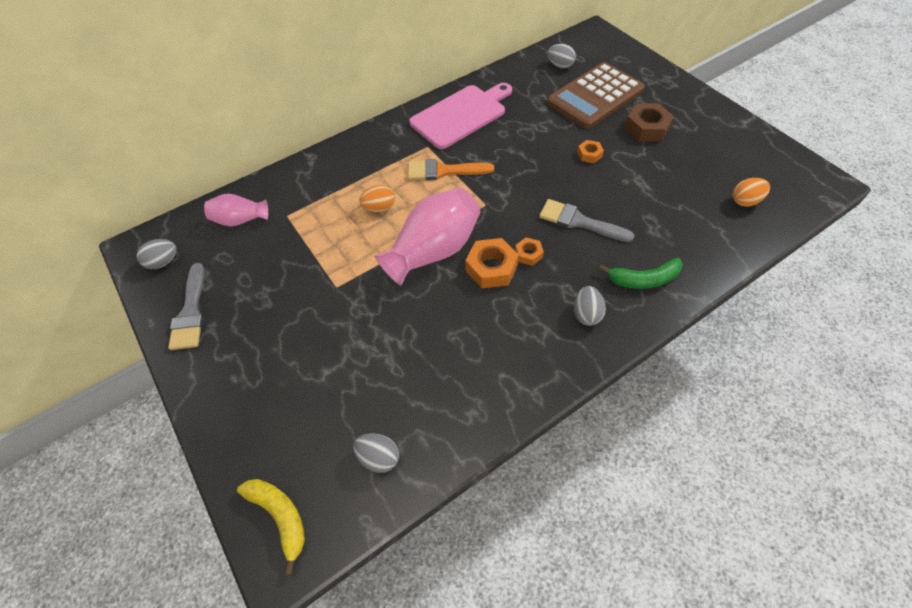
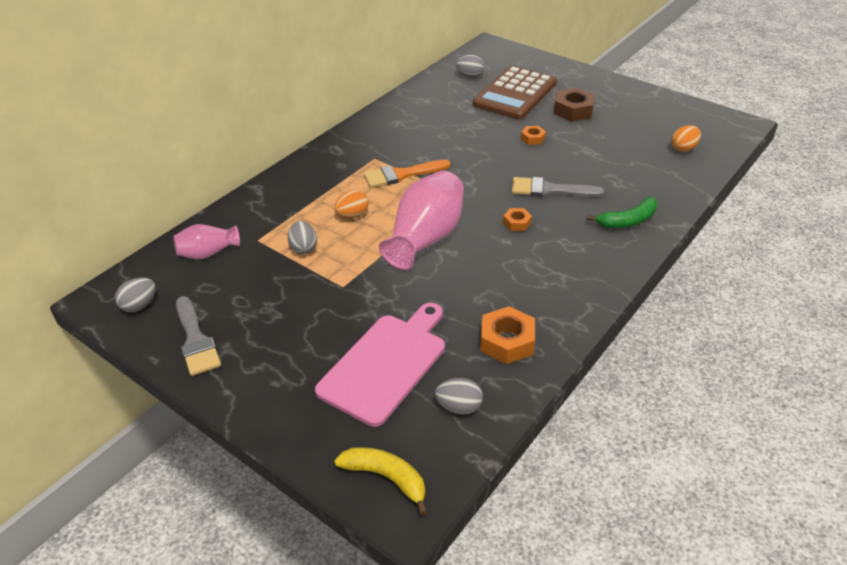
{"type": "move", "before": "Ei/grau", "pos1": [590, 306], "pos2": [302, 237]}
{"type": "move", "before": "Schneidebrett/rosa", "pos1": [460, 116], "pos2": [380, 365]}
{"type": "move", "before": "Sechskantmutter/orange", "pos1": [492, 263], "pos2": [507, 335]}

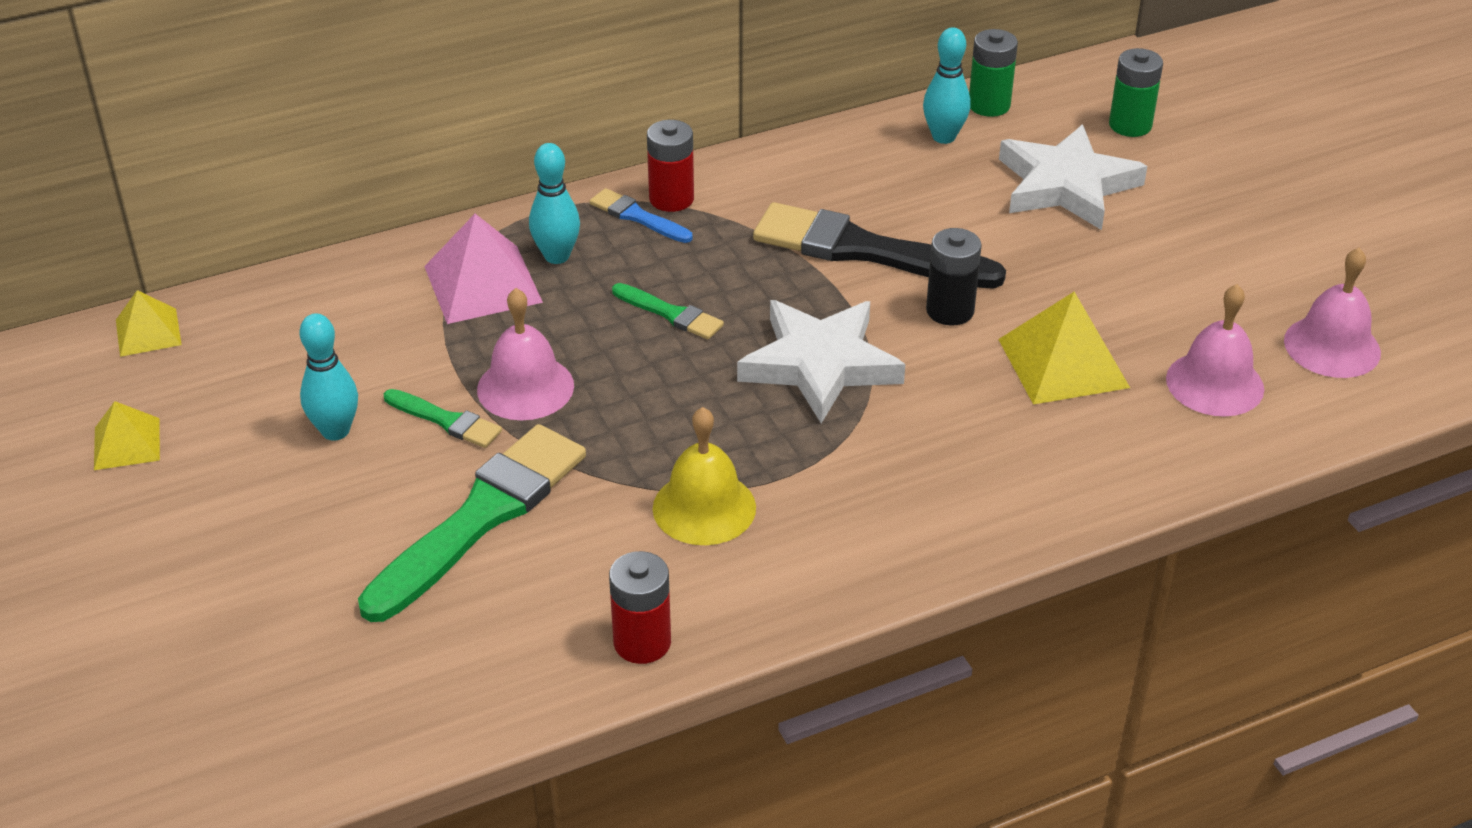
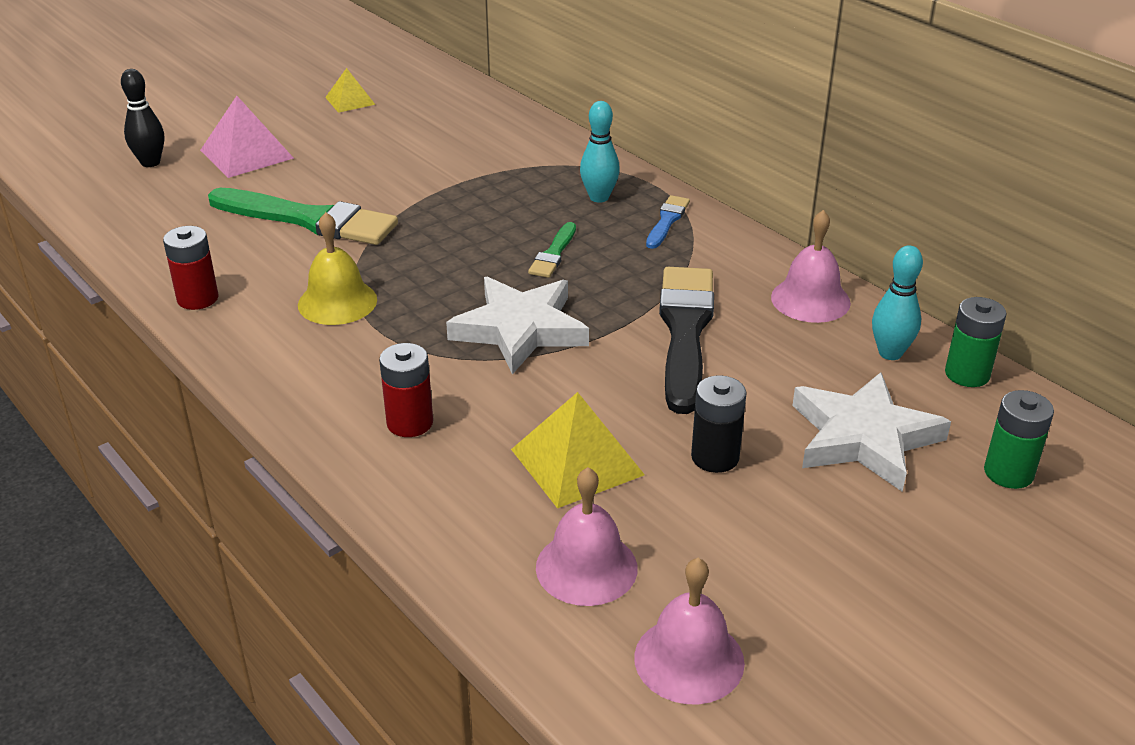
{"type": "insert", "after": "Bowlingkegel/schwarz", "pos2": [142, 118]}
{"type": "move", "before": "Pyramide/rosa", "pos1": [483, 269], "pos2": [247, 137]}
{"type": "move", "before": "Batterie/rot", "pos1": [670, 166], "pos2": [406, 390]}
{"type": "move", "before": "Batterie/schwarz", "pos1": [954, 277], "pos2": [719, 424]}
{"type": "move", "before": "Glocke/rosa", "pos1": [525, 354], "pos2": [811, 266]}
{"type": "delete", "before": "Pyramide/gelb", "pos1": [149, 323]}
{"type": "delete", "before": "Bowlingkegel/türkis", "pos1": [328, 377]}
{"type": "delete", "before": "Pinsel/grün", "pos1": [443, 418]}

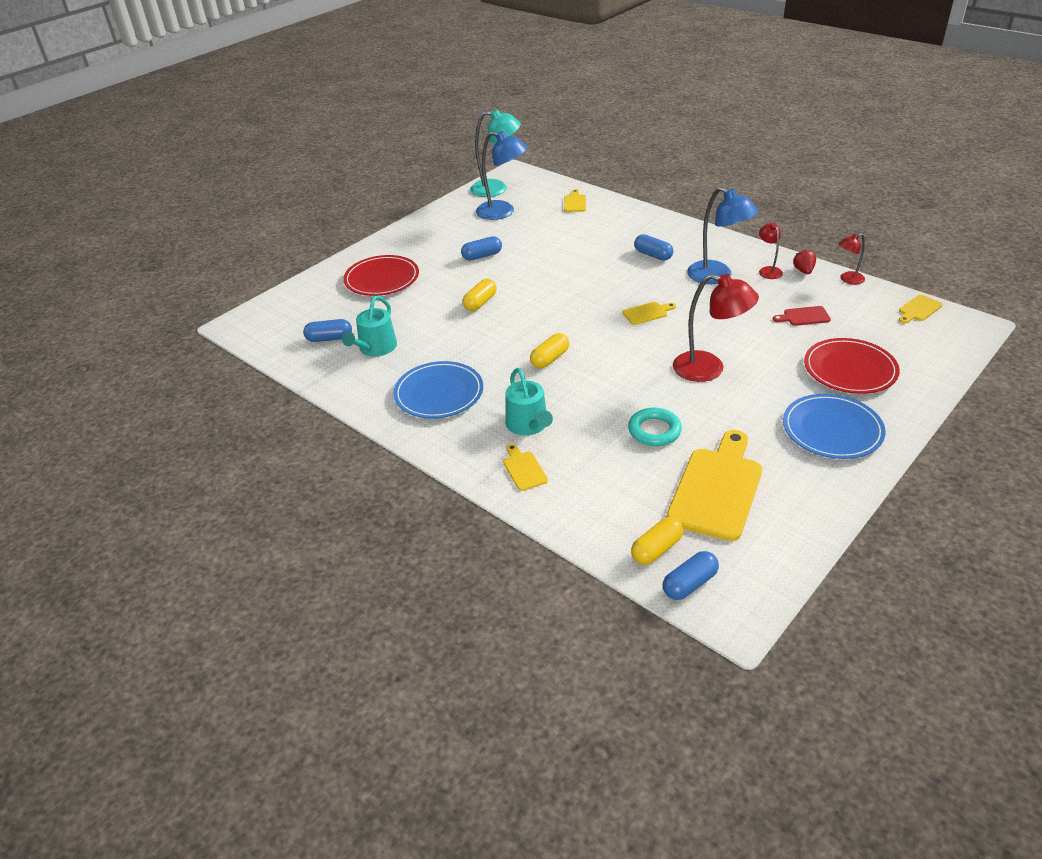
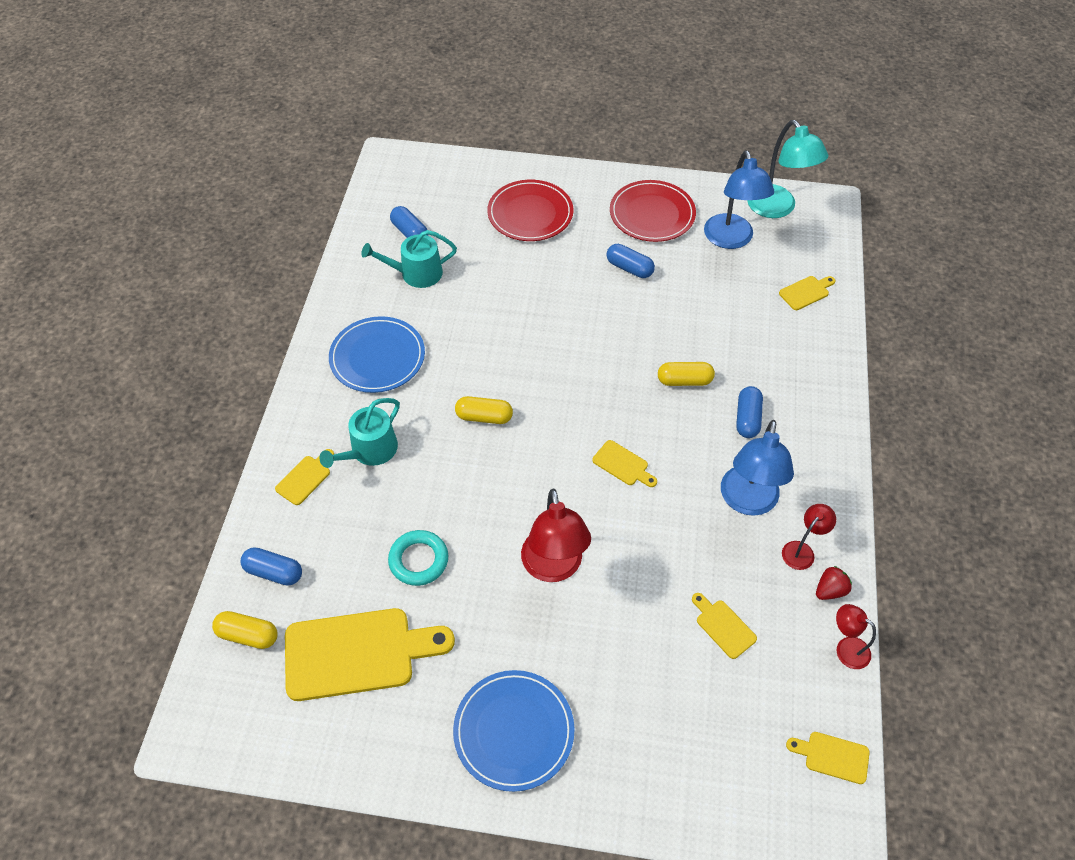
{"type": "move", "before": "Kapsel/blau", "pos1": [691, 575], "pos2": [271, 566]}
{"type": "move", "before": "Teller/rot", "pos1": [852, 366], "pos2": [653, 211]}
{"type": "move", "before": "Kapsel/gelb", "pos1": [480, 295], "pos2": [686, 374]}
{"type": "recolor", "before": "Schneidebrett/rot", "after": "Schneidebrett/gelb", "pos1": [802, 316], "pos2": [724, 626]}

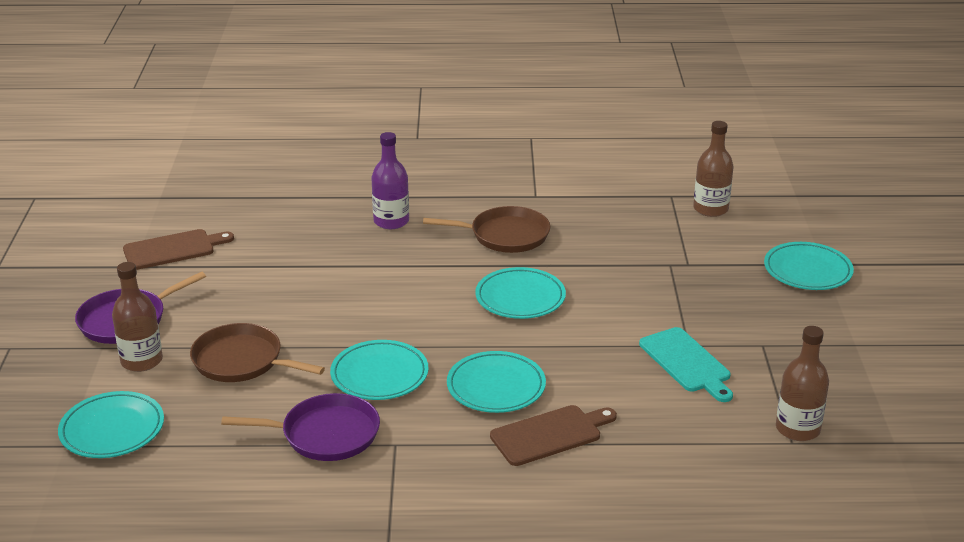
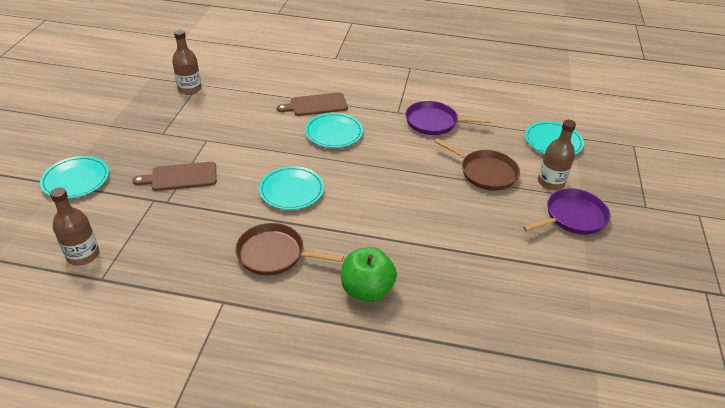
{"type": "move", "before": "Schneidebrett/braun", "pos1": [178, 249], "pos2": [175, 176]}
{"type": "replace", "before": "Flasche/lila", "after": "Apfel/grün", "pos1": [390, 180], "pos2": [369, 274]}
{"type": "delete", "before": "Teller/türkis", "pos1": [379, 370]}
{"type": "delete", "before": "Schneidebrett/türkis", "pos1": [686, 364]}

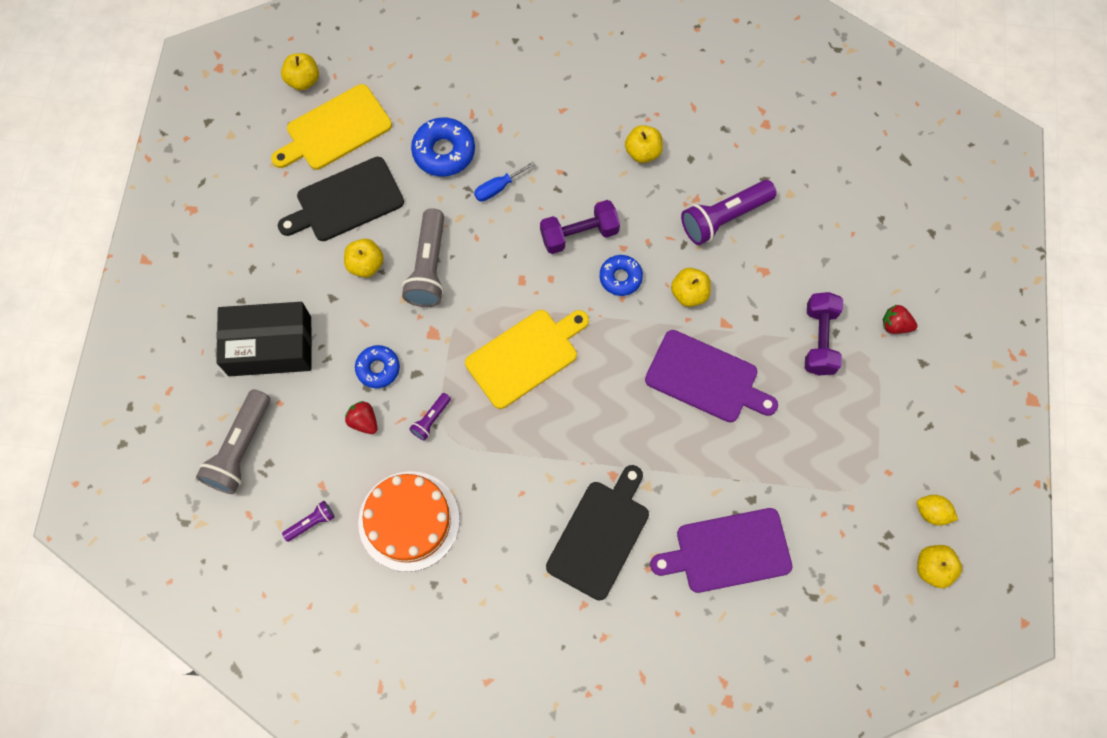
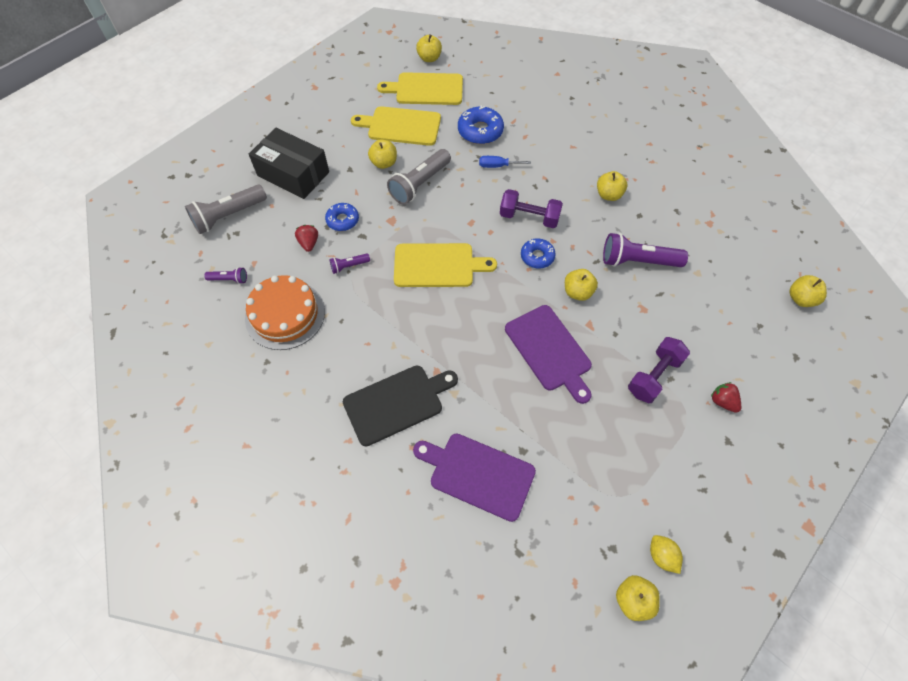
{"type": "recolor", "before": "Schneidebrett/schwarz", "after": "Schneidebrett/gelb", "pos1": [341, 199], "pos2": [396, 126]}
{"type": "insert", "after": "Apfel/gelb", "pos2": [808, 291]}

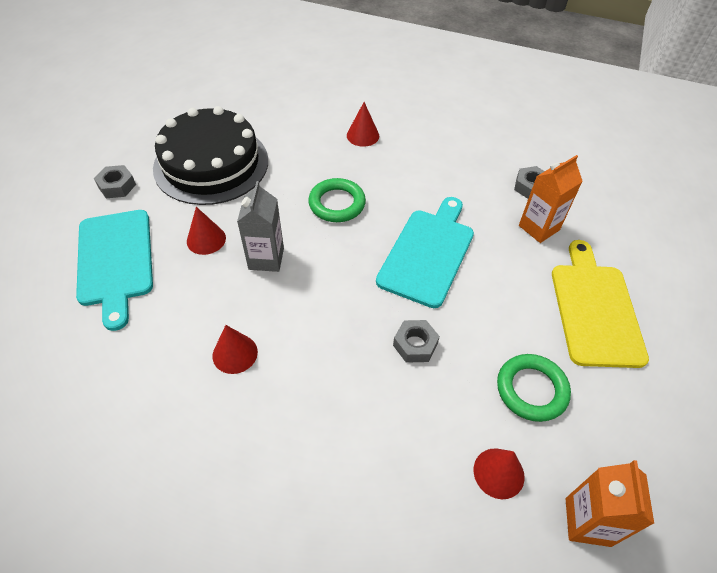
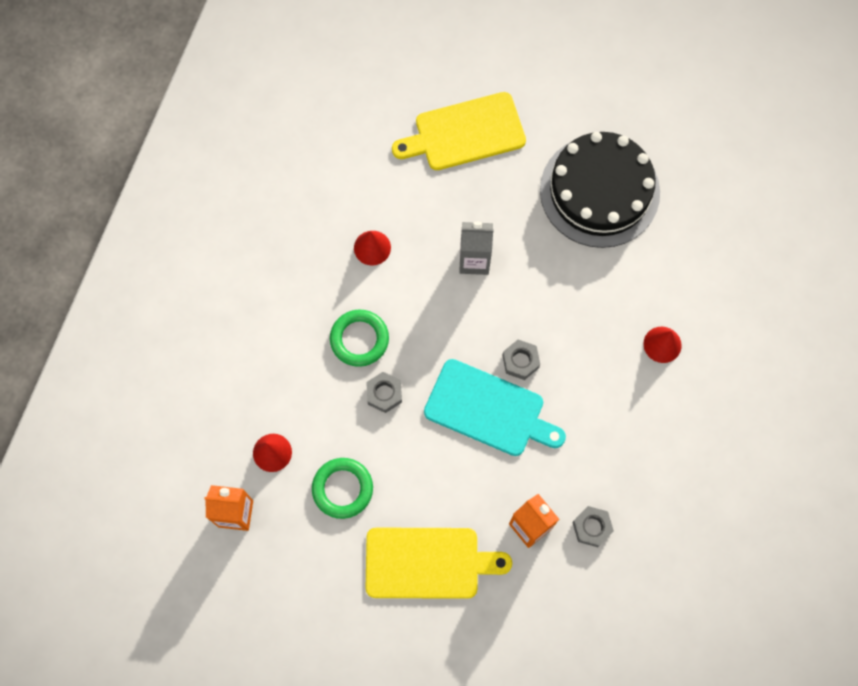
{"type": "move", "before": "Ring/grün", "pos1": [337, 200], "pos2": [359, 338]}
{"type": "recolor", "before": "Schneidebrett/türkis", "after": "Schneidebrett/gelb", "pos1": [114, 270], "pos2": [459, 131]}
{"type": "move", "before": "Sechskantmutter/grau", "pos1": [115, 181], "pos2": [521, 360]}
{"type": "delete", "before": "Kegel/rot", "pos1": [206, 231]}

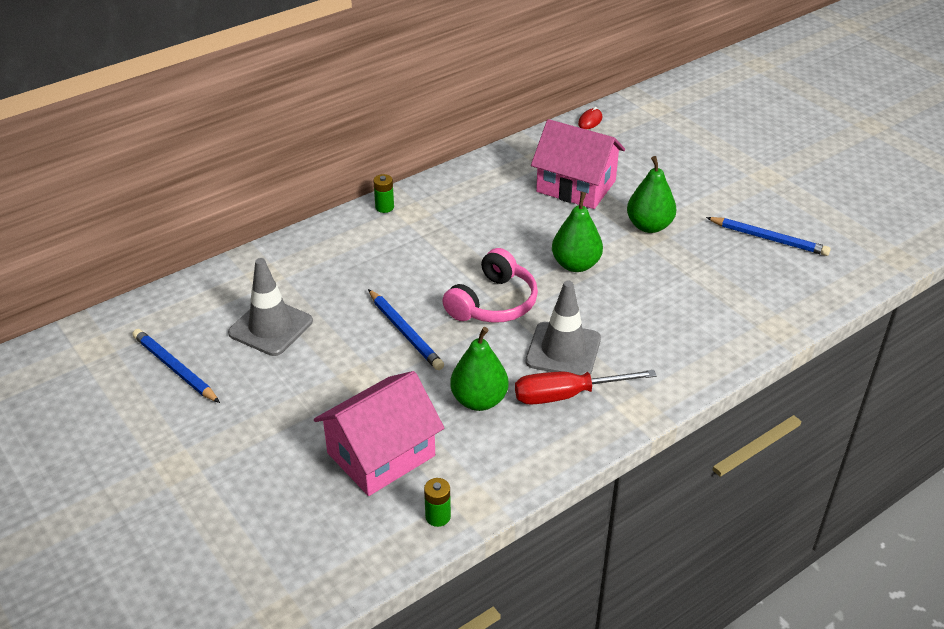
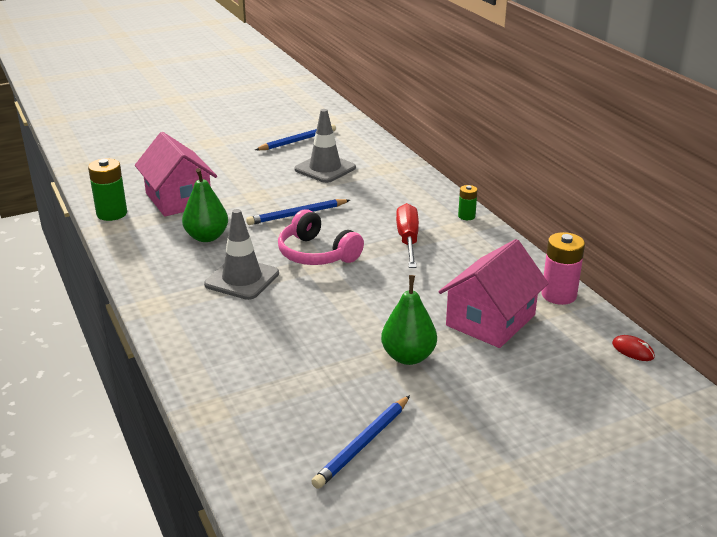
{"type": "resize", "before": "Batterie/grün", "pos1": [437, 502], "pos2": [107, 189], "scale": 1.76}
{"type": "move", "before": "Schraubenzieher/rot", "pos1": [586, 387], "pos2": [407, 235]}
{"type": "insert", "after": "Batterie/rosa", "pos2": [563, 268]}
{"type": "delete", "before": "Birne/grün", "pos1": [577, 232]}

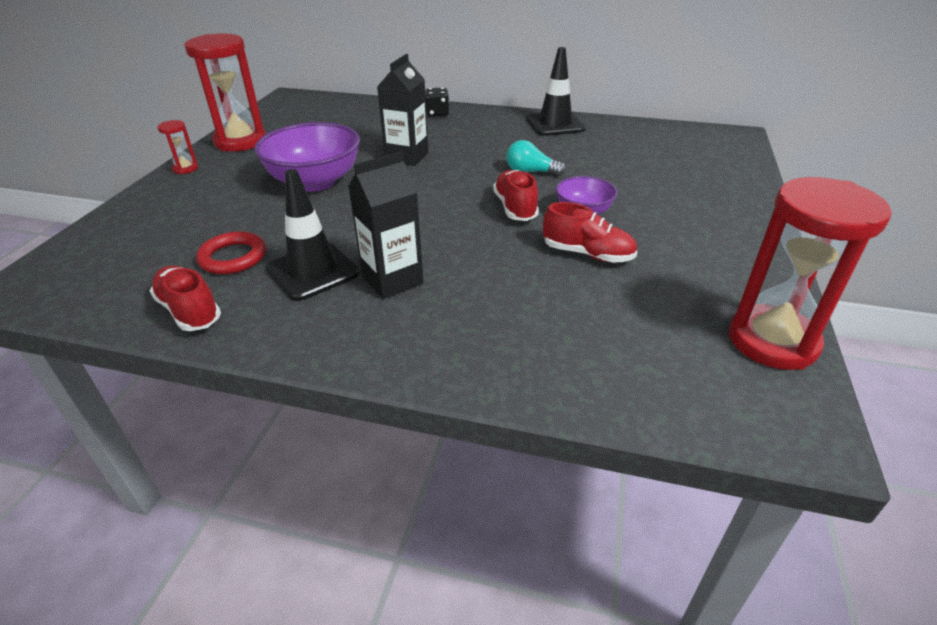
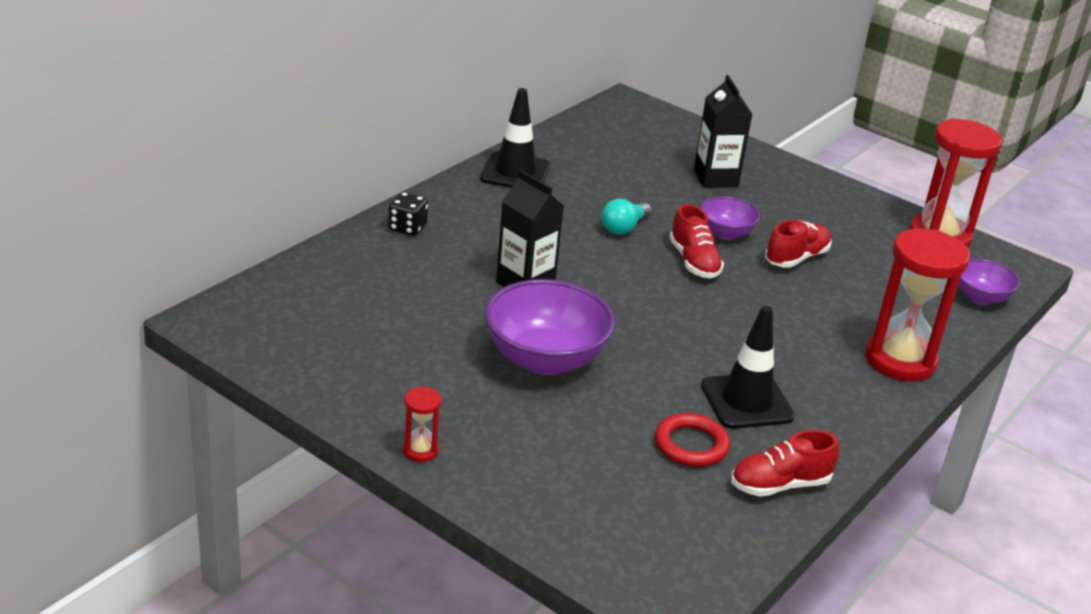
{"type": "rotate", "before": "Schuh/rot", "pos1": [516, 195], "pos2": [696, 241], "turn": -120}
{"type": "move", "before": "Getränkekarton/schwarz", "pos1": [385, 225], "pos2": [723, 131]}
{"type": "move", "before": "Sanduhr/rot", "pos1": [225, 92], "pos2": [917, 304]}
{"type": "insert", "after": "Schüssel/lila", "pos2": [989, 282]}

